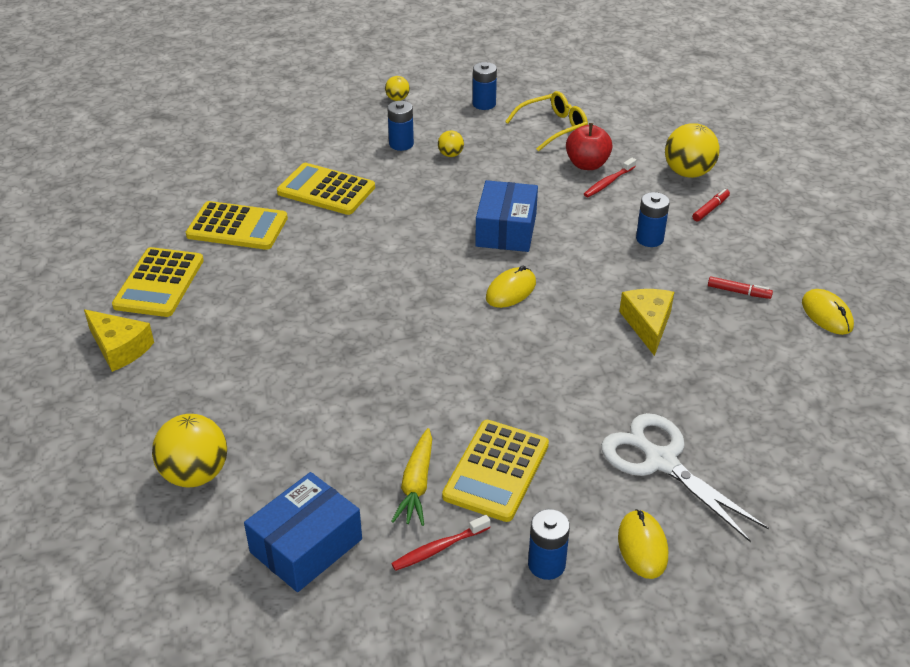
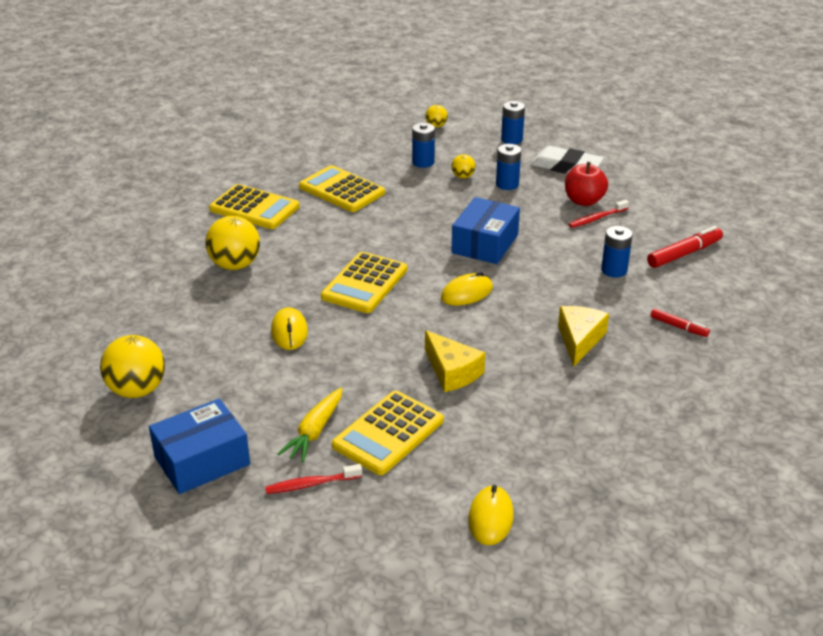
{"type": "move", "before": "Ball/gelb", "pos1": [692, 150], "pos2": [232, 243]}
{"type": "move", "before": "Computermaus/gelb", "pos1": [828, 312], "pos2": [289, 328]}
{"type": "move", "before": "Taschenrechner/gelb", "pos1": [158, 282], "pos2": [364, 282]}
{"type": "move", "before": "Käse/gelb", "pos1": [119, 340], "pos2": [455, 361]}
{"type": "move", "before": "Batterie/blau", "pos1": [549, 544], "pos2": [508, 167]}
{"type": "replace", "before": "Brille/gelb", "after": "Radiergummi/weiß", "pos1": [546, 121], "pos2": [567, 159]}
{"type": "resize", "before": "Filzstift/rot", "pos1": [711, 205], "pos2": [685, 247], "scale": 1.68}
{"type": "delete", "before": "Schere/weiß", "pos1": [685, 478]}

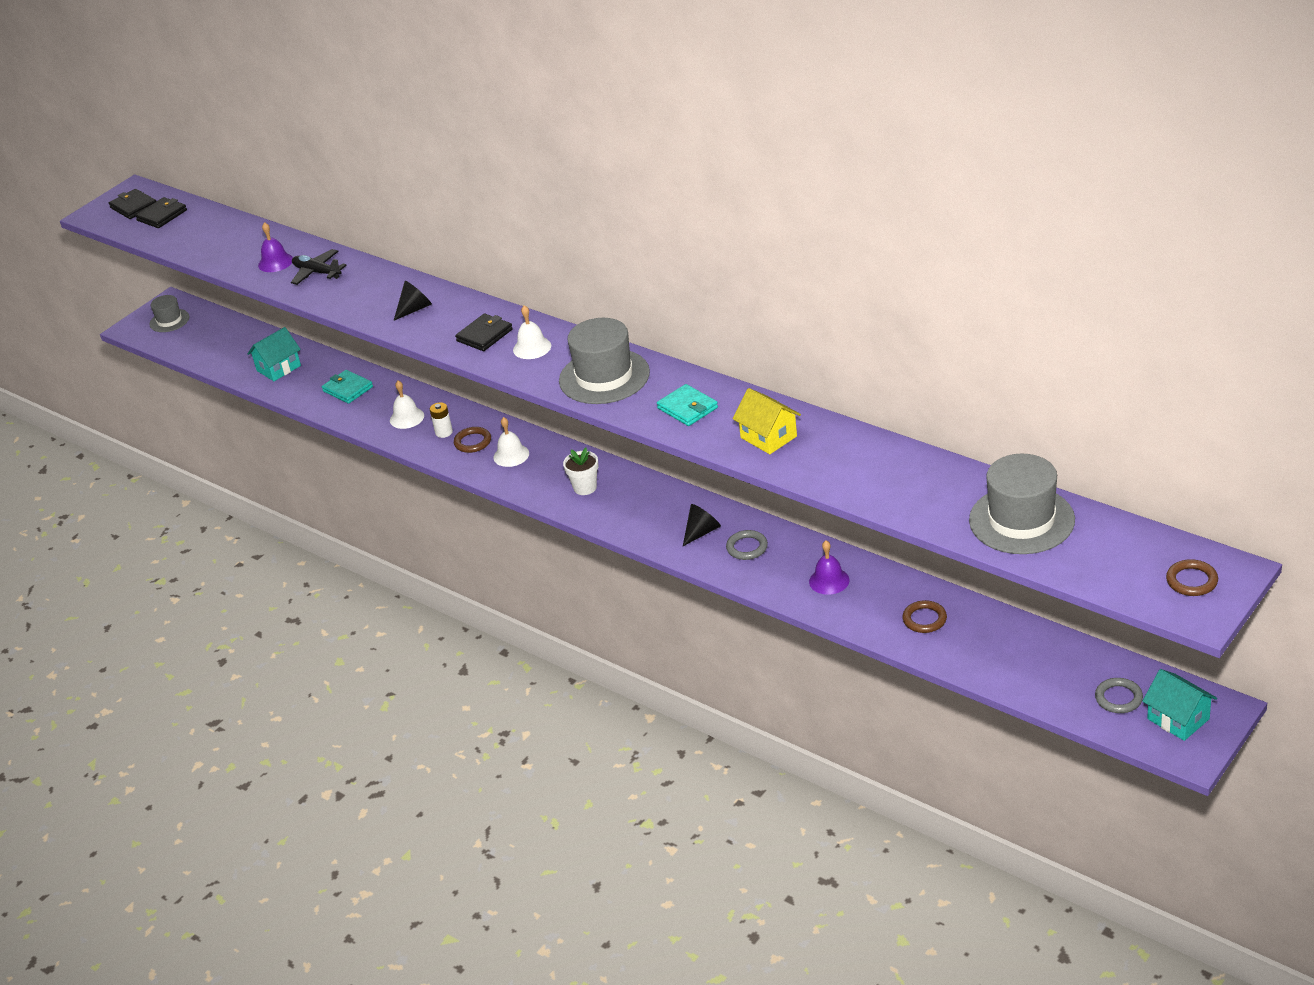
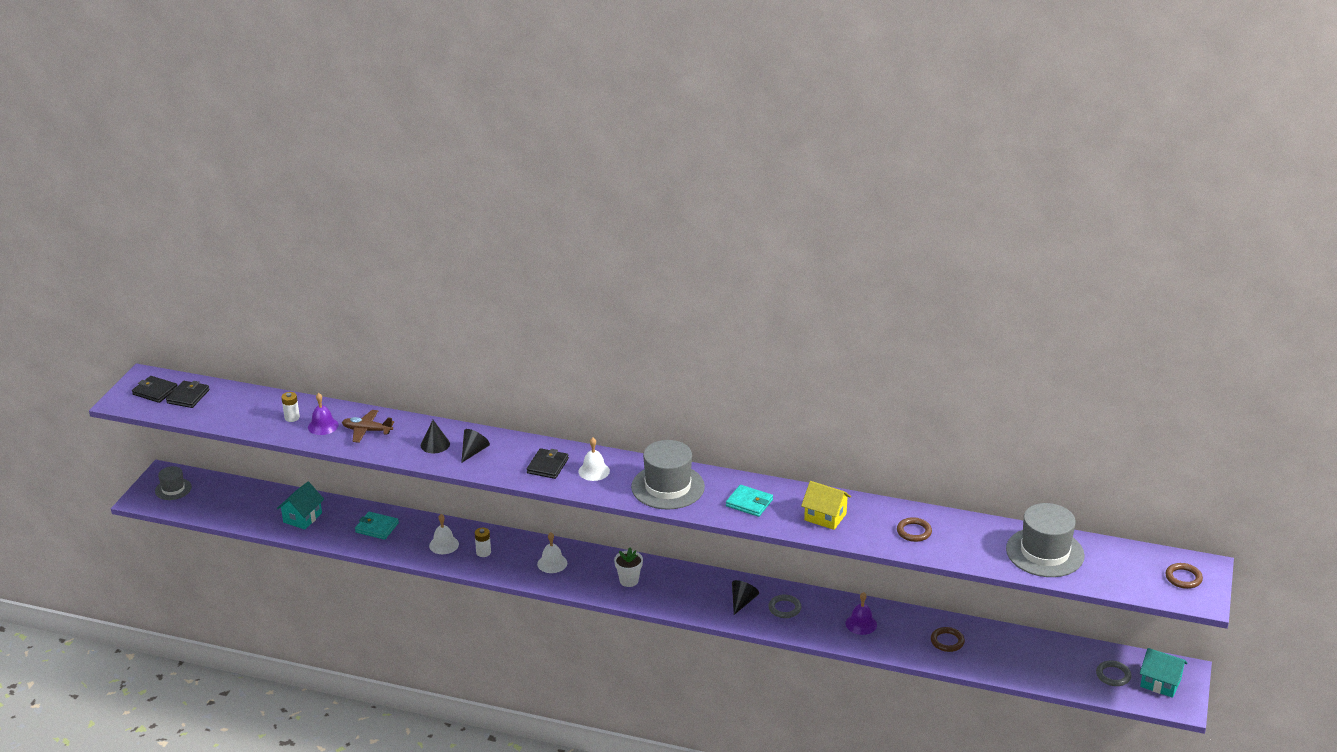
{"type": "insert", "after": "Batterie/weiß", "pos2": [290, 407]}
{"type": "recolor", "before": "Flugzeug/schwarz", "after": "Flugzeug/braun", "pos1": [319, 267], "pos2": [368, 426]}
{"type": "insert", "after": "Kegel/schwarz", "pos2": [435, 436]}
{"type": "move", "before": "Ring/braun", "pos1": [472, 440], "pos2": [914, 529]}

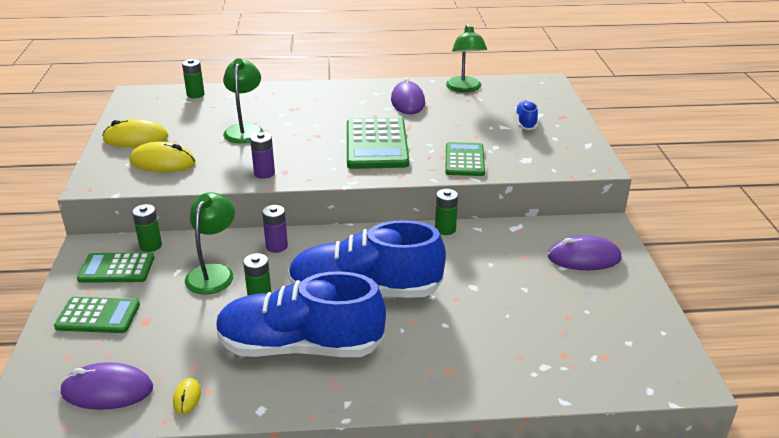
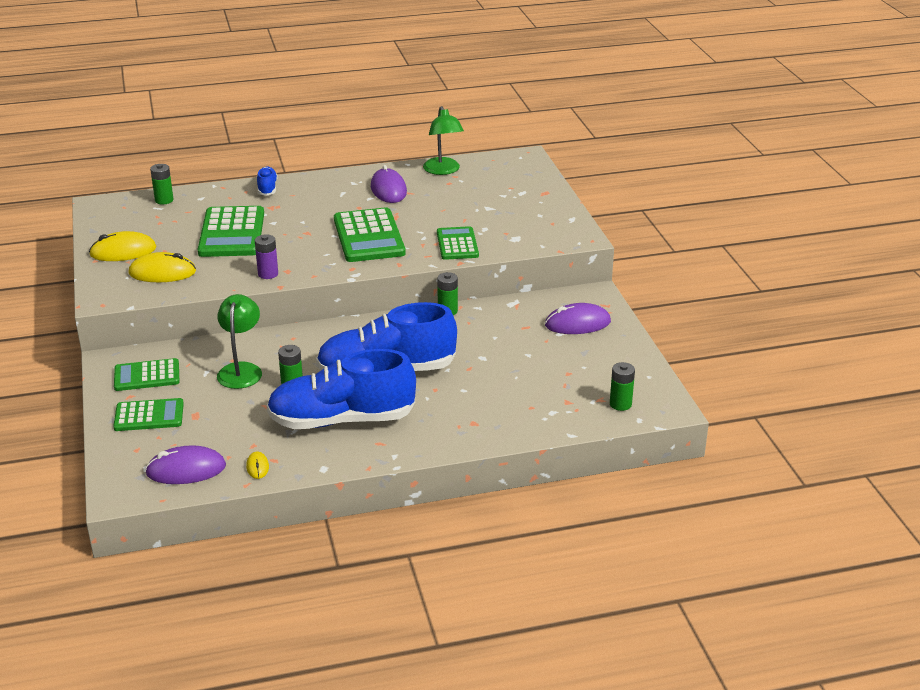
{"type": "replace", "before": "Lampe/grün", "after": "Taschenrechner/grün", "pos1": [243, 100], "pos2": [231, 231]}
{"type": "move", "before": "Schuh/blau", "pos1": [526, 115], "pos2": [267, 181]}
{"type": "move", "before": "Batterie/grün", "pos1": [147, 228], "pos2": [622, 386]}
{"type": "delete", "before": "Batterie/lila", "pos1": [275, 229]}

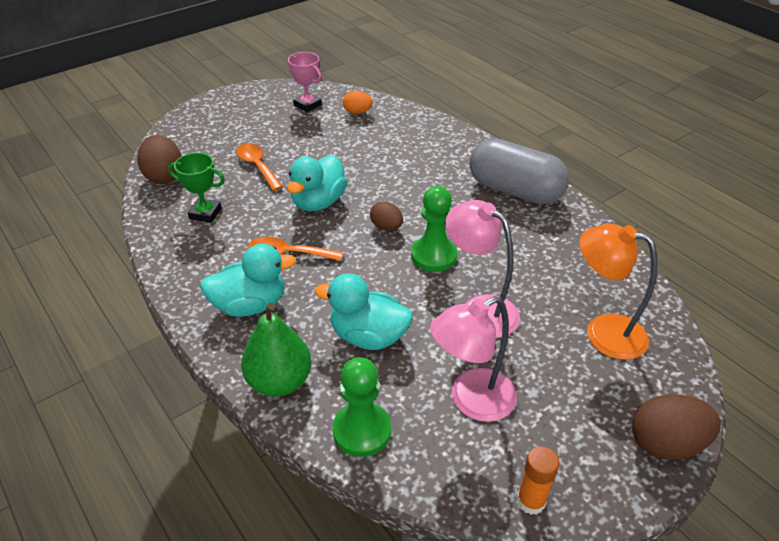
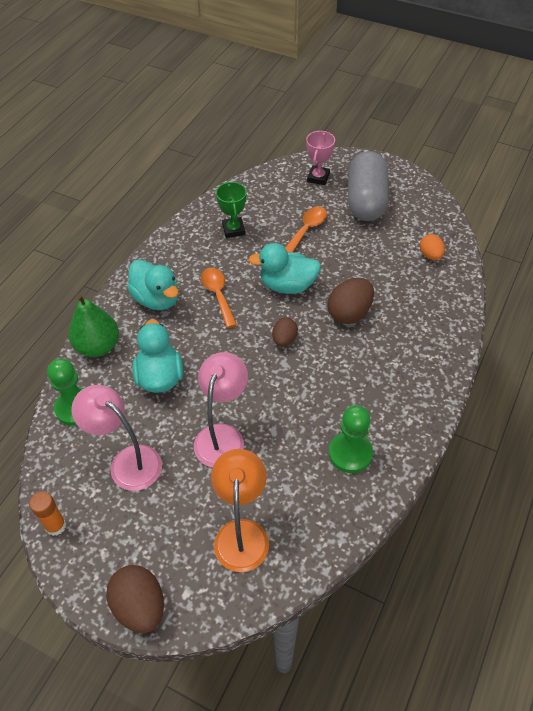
{"type": "move", "before": "Pokal/rosa", "pos1": [305, 82], "pos2": [320, 158]}
{"type": "move", "before": "Ei/braun", "pos1": [159, 159], "pos2": [350, 301]}
{"type": "move", "before": "Bauer/grün", "pos1": [434, 229], "pos2": [351, 439]}
{"type": "move", "before": "Kapsel/grau", "pos1": [519, 171], "pos2": [368, 186]}

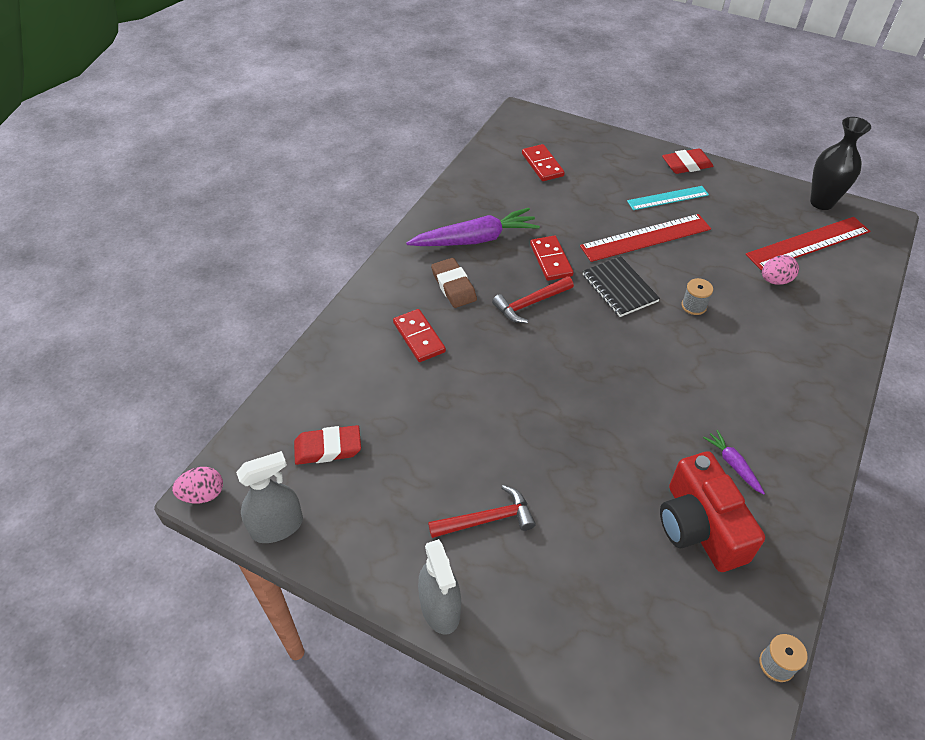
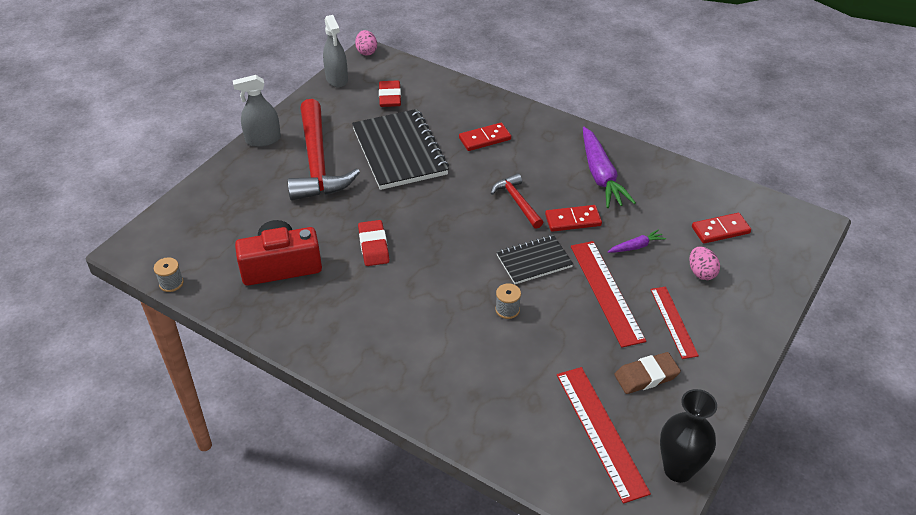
{"type": "resize", "before": "Hammer/rot", "pos1": [482, 511], "pos2": [323, 149], "scale": 1.97}
{"type": "insert", "after": "Notizbuch/schwarz", "pos2": [400, 149]}
{"type": "move", "before": "Radiergummi/rot", "pos1": [688, 161], "pos2": [373, 243]}
{"type": "move", "before": "Karotte/lila", "pos1": [734, 462], "pos2": [637, 241]}
{"type": "move", "before": "Radiergummi/braun", "pos1": [454, 283], "pos2": [647, 373]}
{"type": "recolor", "before": "Lineal/türkis", "after": "Lineal/rot", "pos1": [668, 198], "pos2": [674, 323]}
{"type": "move", "before": "Ei/rosa", "pos1": [780, 270], "pos2": [704, 263]}

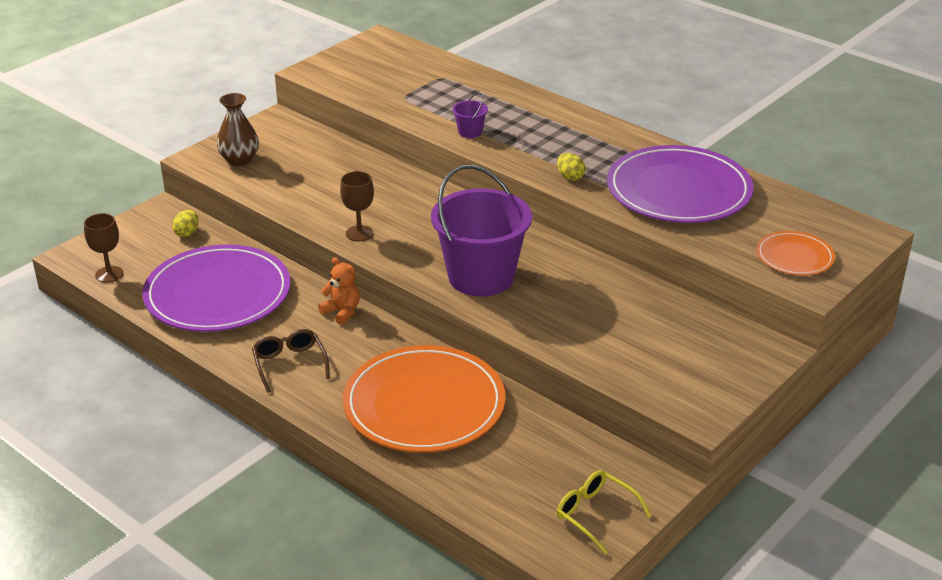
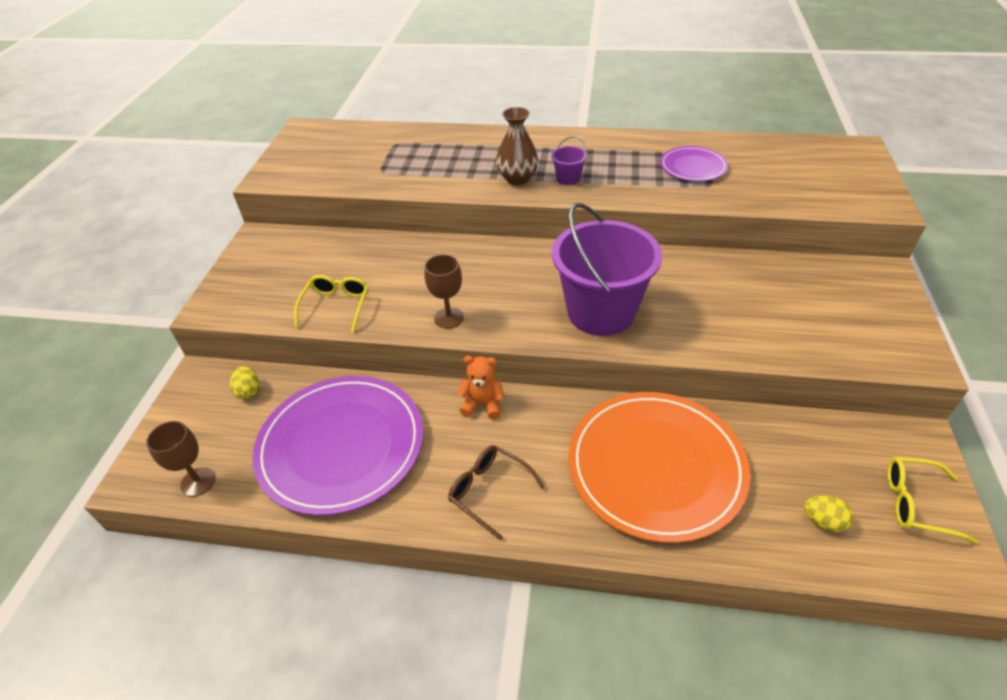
{"type": "insert", "after": "Brille/gelb", "pos2": [331, 303]}
{"type": "move", "before": "Vase/braun", "pos1": [237, 129], "pos2": [517, 146]}
{"type": "move", "before": "Eimer/lila", "pos1": [470, 115], "pos2": [569, 160]}
{"type": "resize", "before": "Teller/lila", "pos1": [680, 184], "pos2": [694, 163], "scale": 0.5}
{"type": "move", "before": "Ei/gelb", "pos1": [571, 167], "pos2": [829, 513]}
{"type": "delete", "before": "Teller/orange", "pos1": [795, 253]}

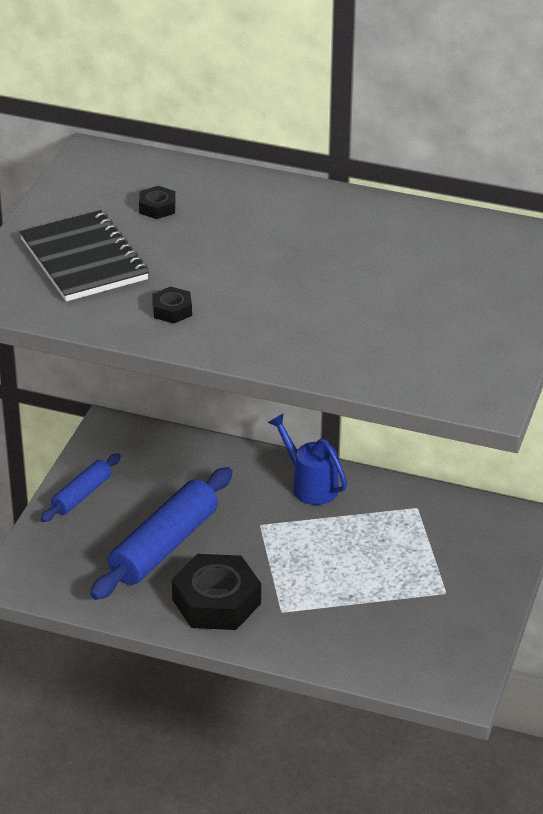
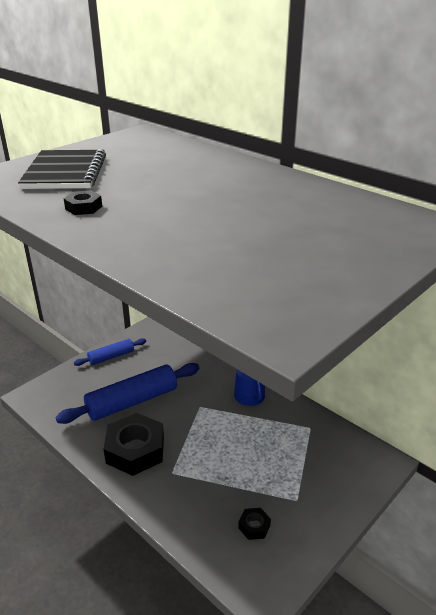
{"type": "move", "before": "Sechskantmutter/schwarz", "pos1": [157, 202], "pos2": [254, 524]}

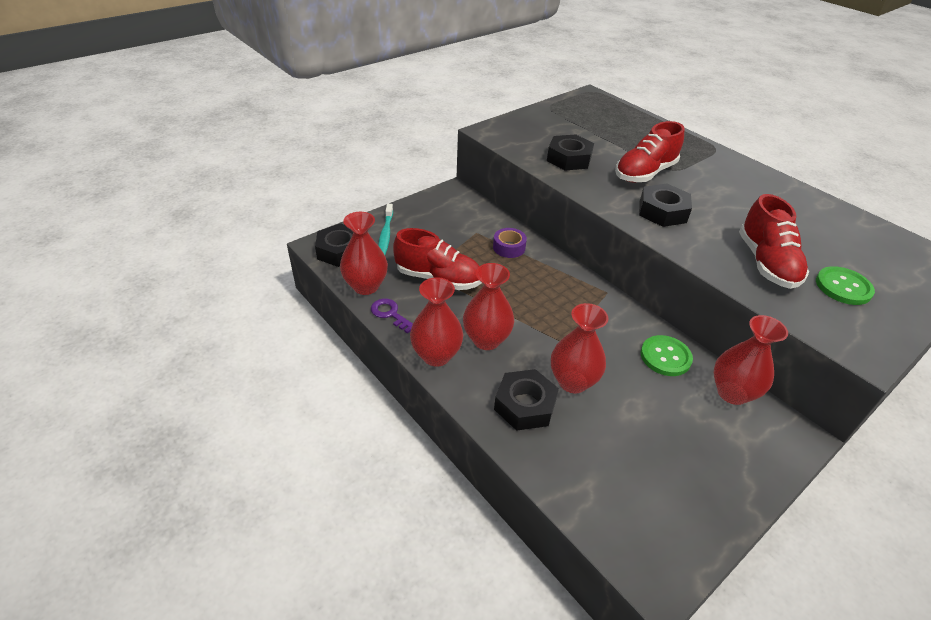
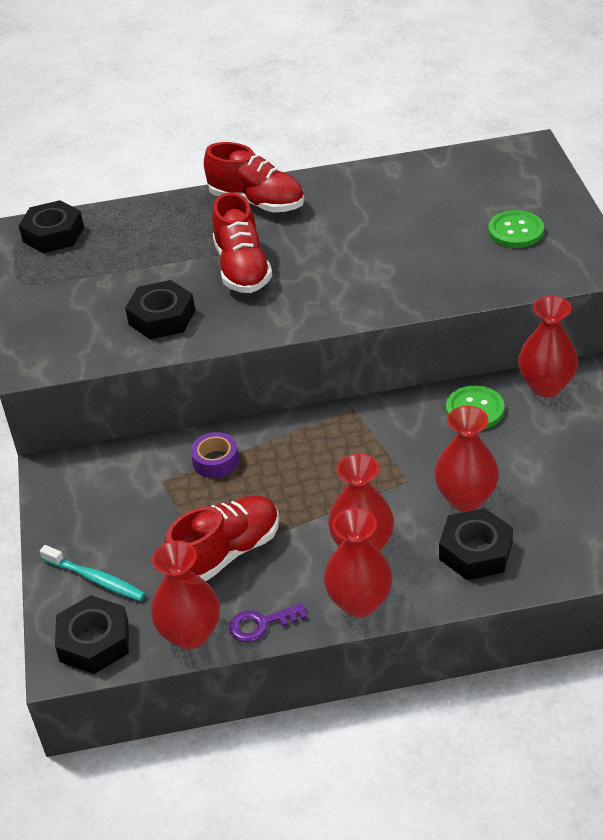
{"type": "move", "before": "Sechskantmutter/schwarz", "pos1": [665, 205], "pos2": [51, 226]}
{"type": "move", "before": "Schuh/rot", "pos1": [774, 241], "pos2": [254, 177]}

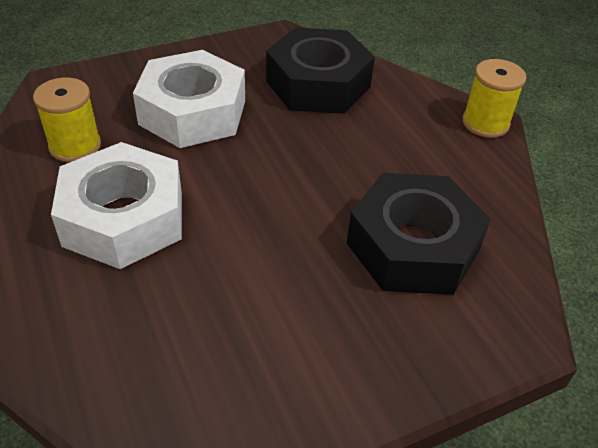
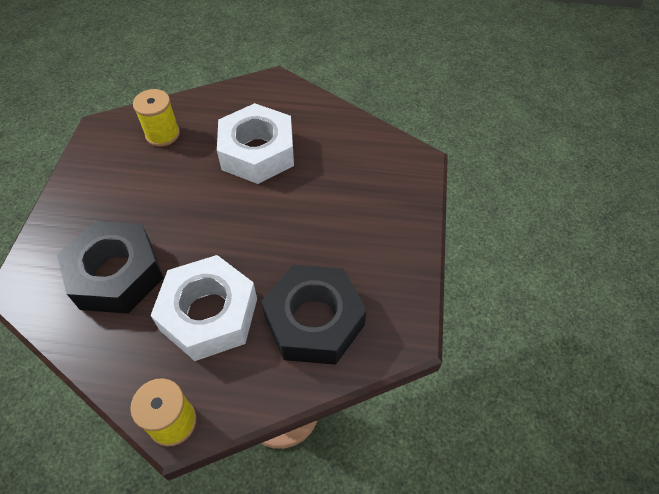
{"type": "move", "before": "Garnrolle/gelb", "pos1": [67, 119], "pos2": [156, 118]}
{"type": "move", "before": "Sechskantmutter/weiß", "pos1": [189, 99], "pos2": [203, 308]}

